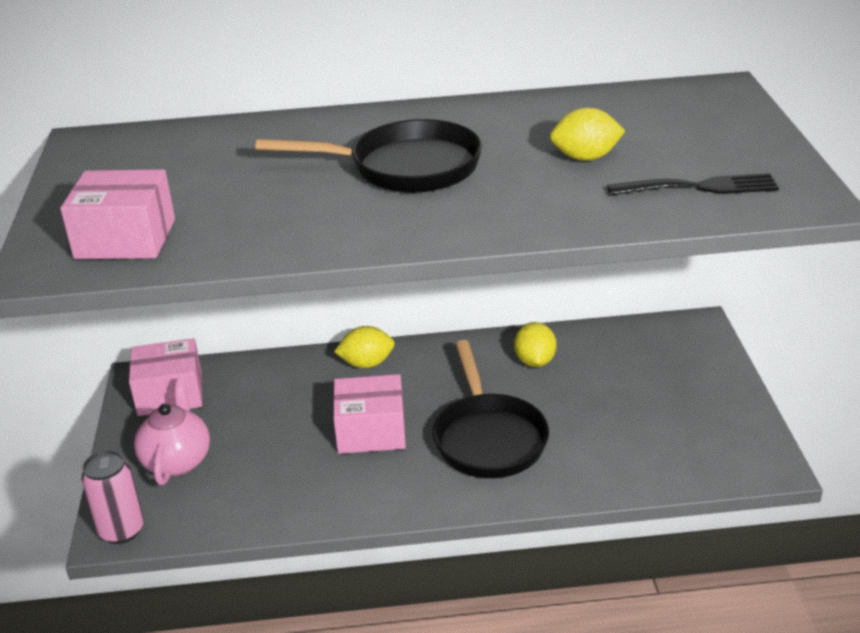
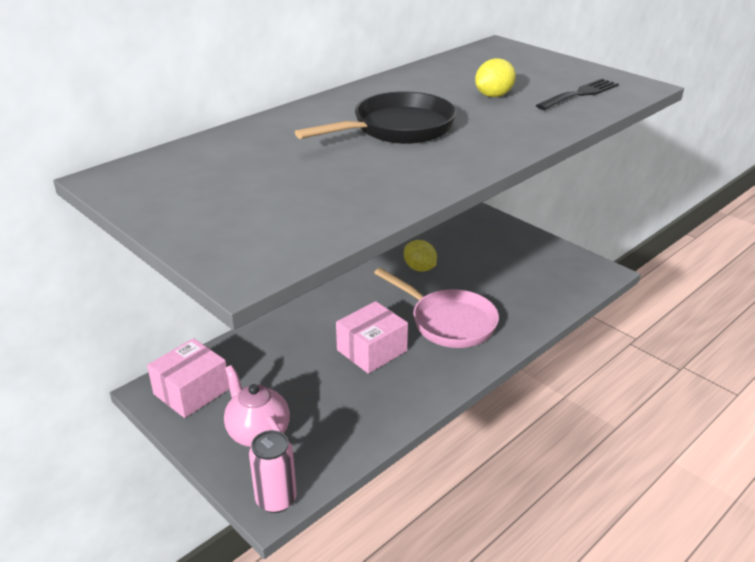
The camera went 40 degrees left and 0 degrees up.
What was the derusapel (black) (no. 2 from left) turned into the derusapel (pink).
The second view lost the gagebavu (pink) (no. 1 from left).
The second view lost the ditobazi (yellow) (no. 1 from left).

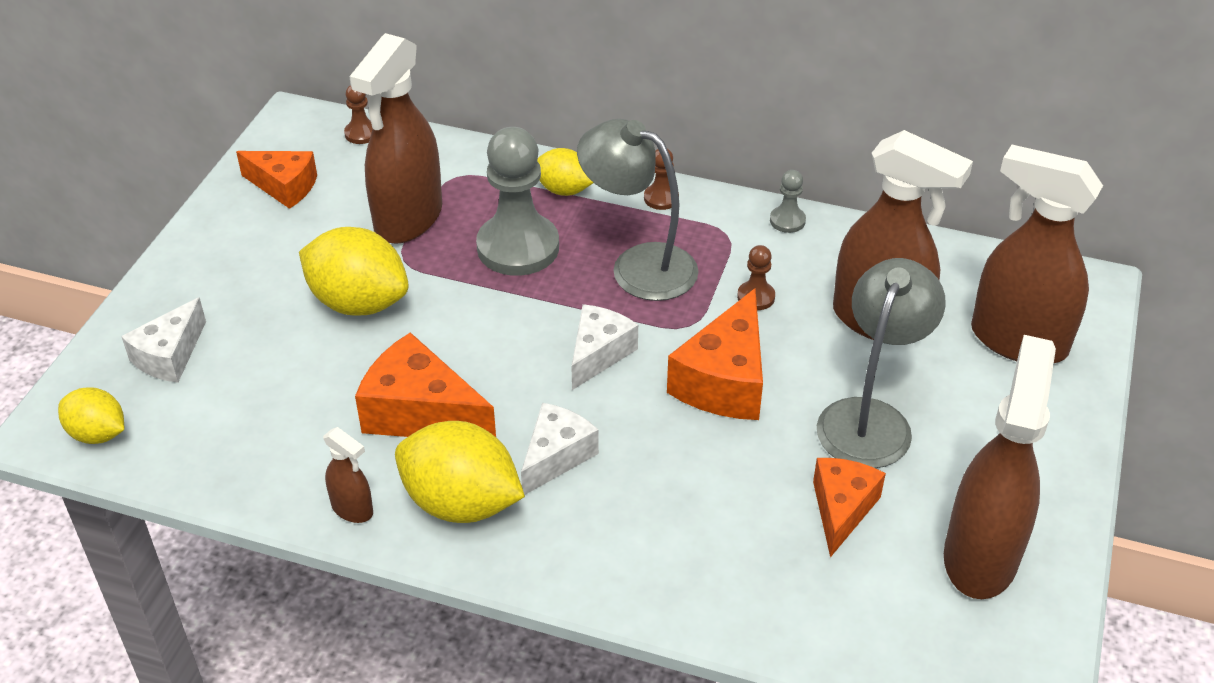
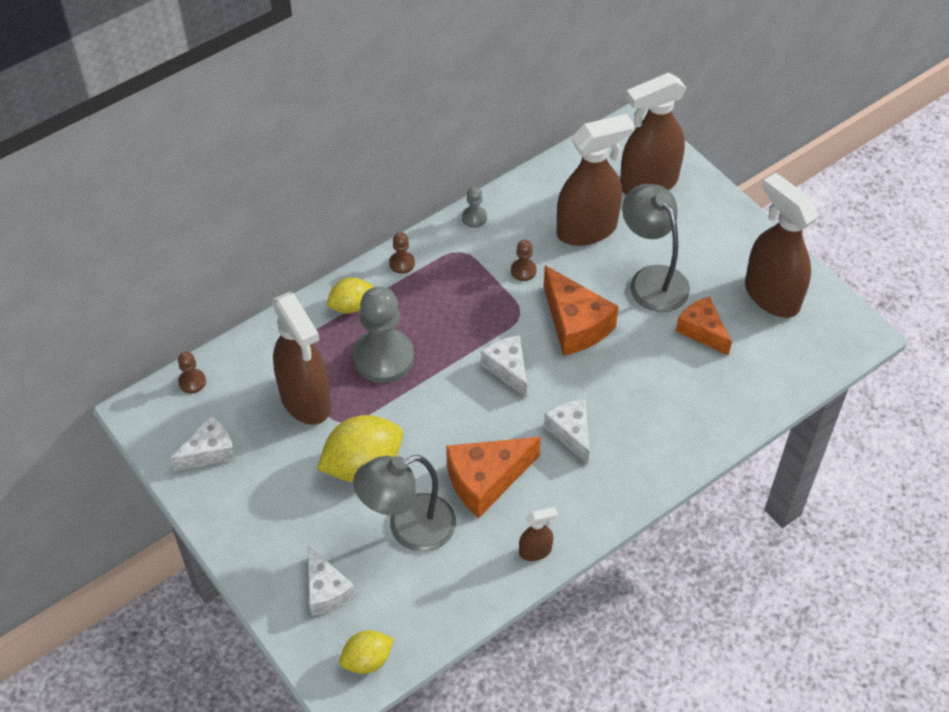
The camera went 55 degrees left and 10 degrees up.
What was the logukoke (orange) (no. 1 from left) turned into the logukoke (white) (no. 1 from left).
The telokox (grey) (no. 1 from left) ended up elsewhere.
The second view lost the ditobazi (yellow) (no. 3 from left).

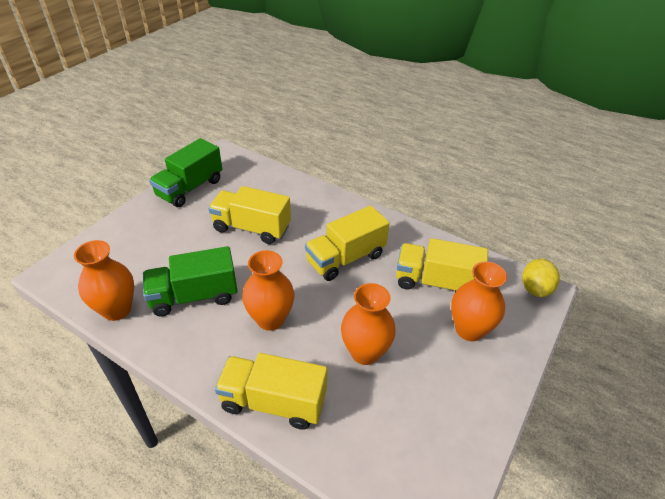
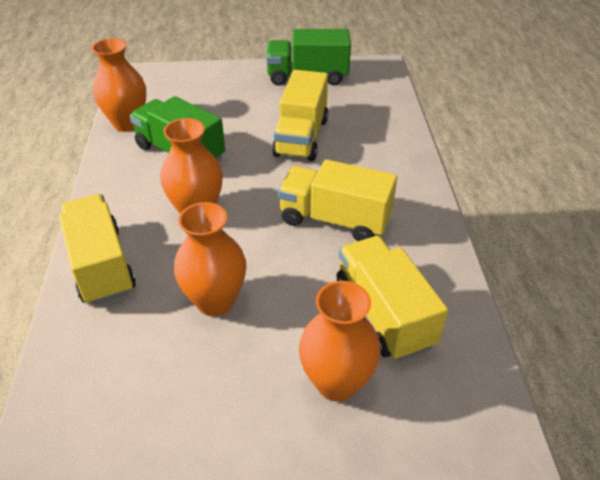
The camera went 55 degrees right and 0 degrees up.
The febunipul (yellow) (no. 1 from left in the first image) ended up facing another way, 150 degrees counterclockwise from before.
The second view lost the ditobazi (yellow).

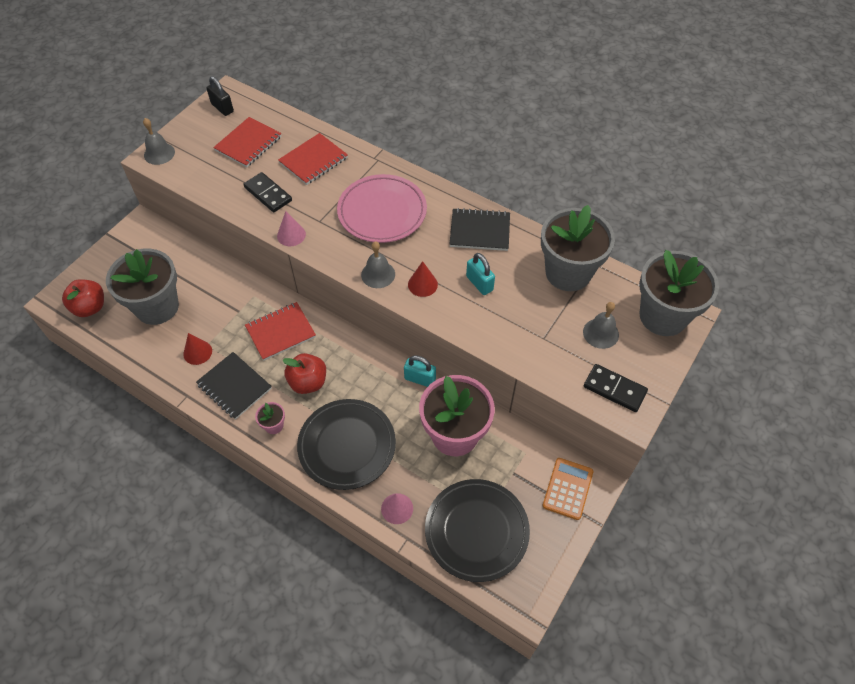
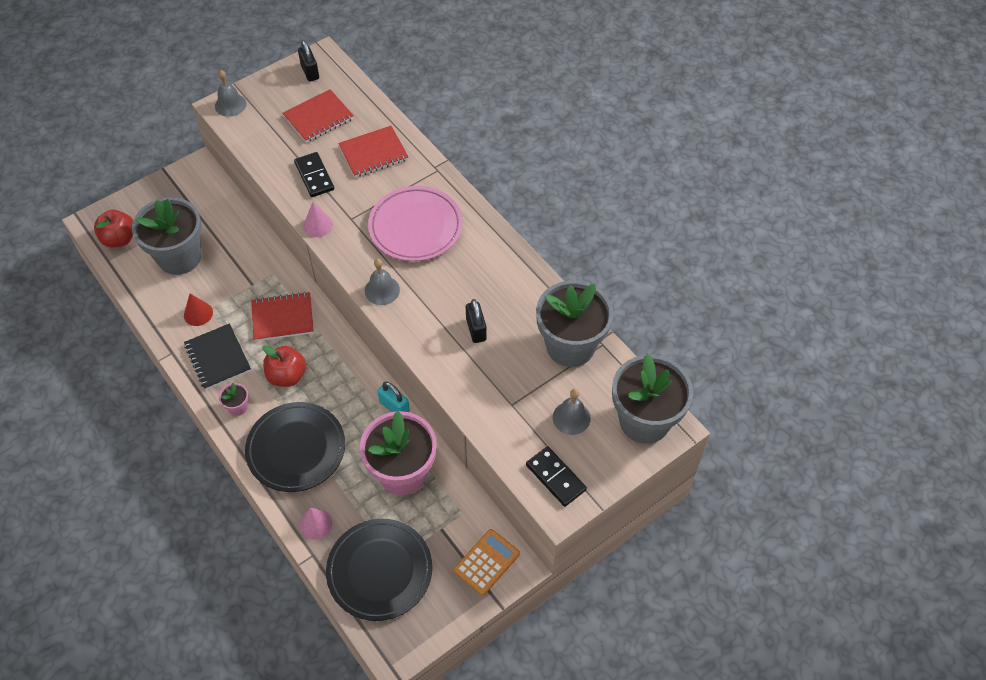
The camera went 20 degrees right and 0 degrees up.
What was the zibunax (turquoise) (no. 2 from left) turned into the zibunax (black) (no. 2 from left).
The second view lost the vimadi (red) (no. 2 from left).
The second view lost the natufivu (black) (no. 2 from left).

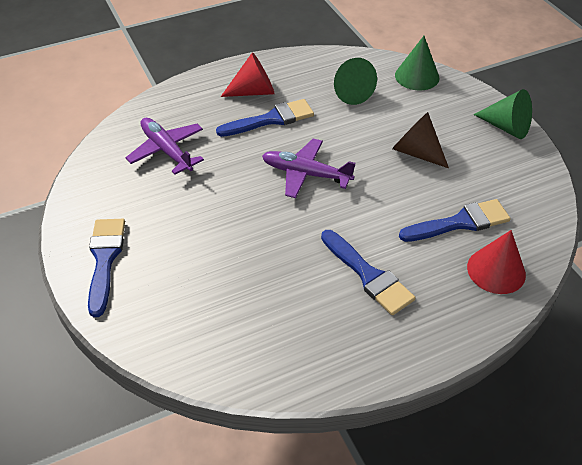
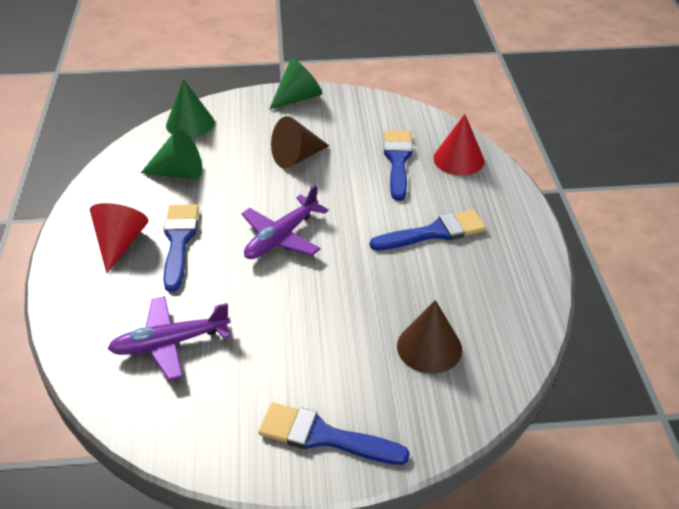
The camera went 70 degrees left and 5 degrees down.
The second view gained the vimadi (brown) (no. 2 from left).

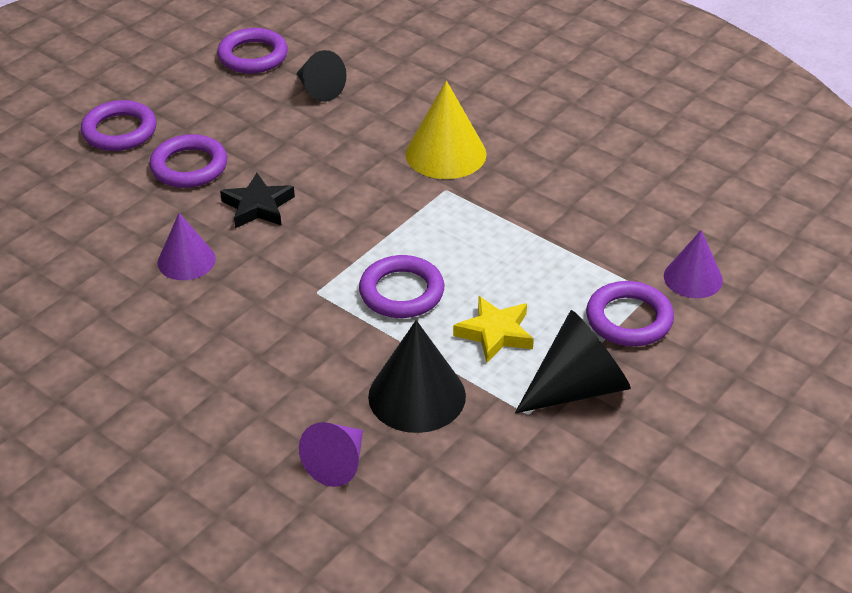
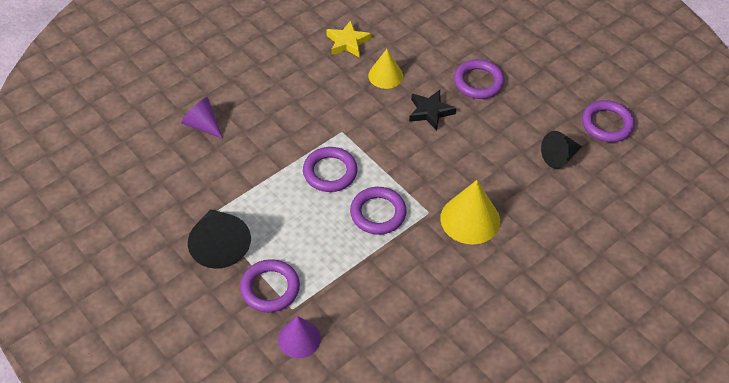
The camera went 100 degrees right and 10 degrees up.
The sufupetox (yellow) ended up elsewhere.
The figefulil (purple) (no. 1 from left in the first image) ended up elsewhere.
What was the vimadi (purple) (no. 1 from left) turned into the vimadi (yellow) (no. 1 from left).
The second view lost the vimadi (black) (no. 2 from left).

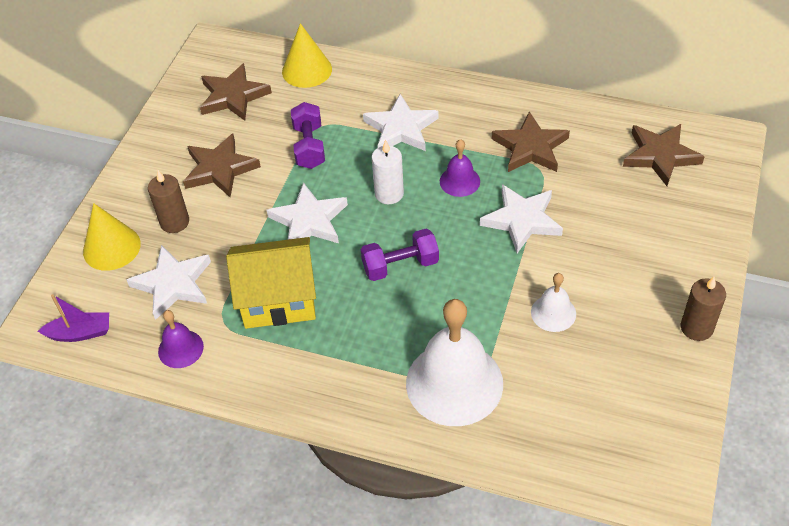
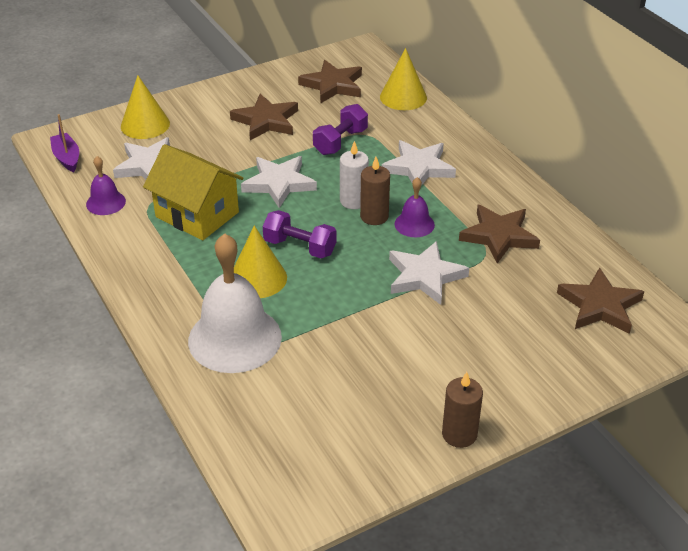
The camera went 40 degrees right and 10 degrees down.
The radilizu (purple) ended up facing another way, 150 degrees counterclockwise from before.
The second view gained the vimadi (yellow) (no. 2 from left).
The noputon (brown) (no. 1 from left) ended up elsewhere.
The second view lost the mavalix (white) (no. 2 from left).

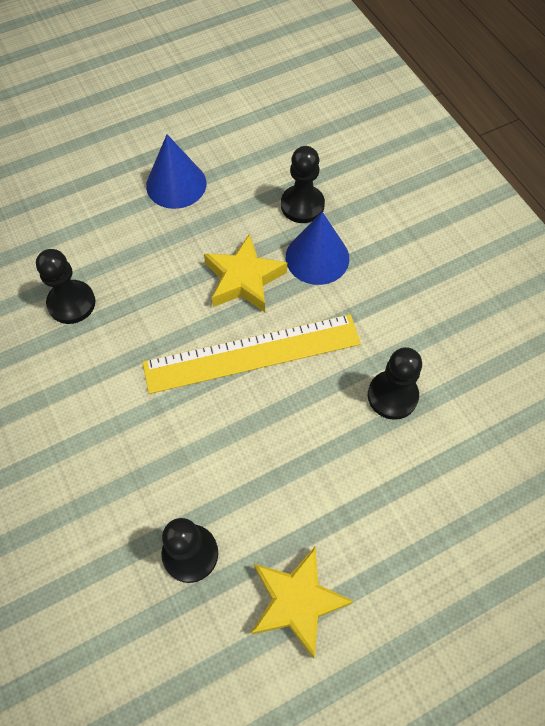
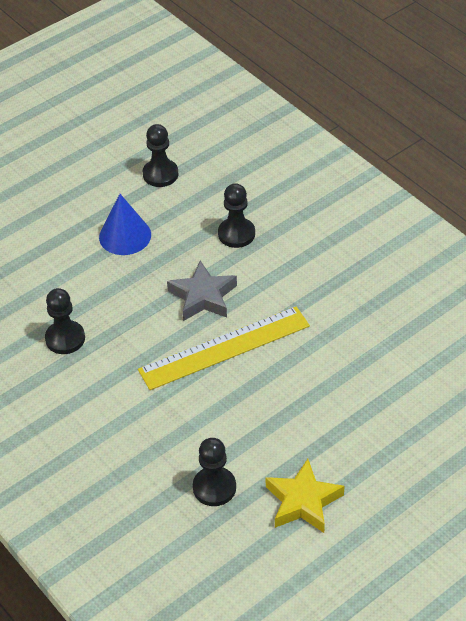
The camera went 10 degrees left and 15 degrees down.
The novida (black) (no. 4 from left in the first image) ended up elsewhere.
What was the sufupetox (yellow) (no. 1 from left) turned into the sufupetox (grey).
The second view lost the vimadi (blue) (no. 2 from left).

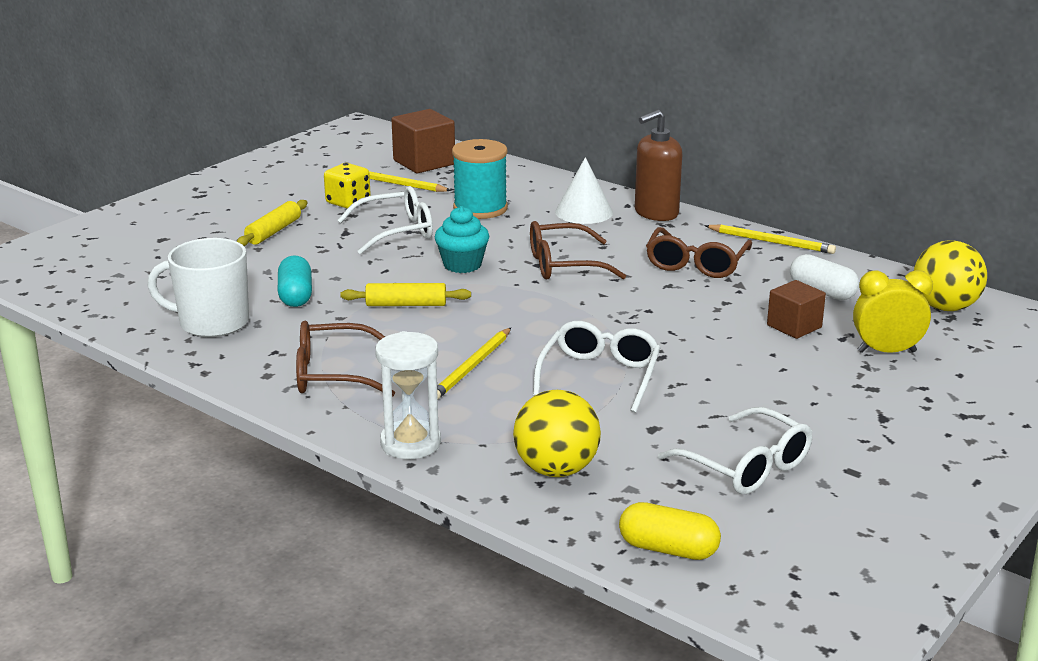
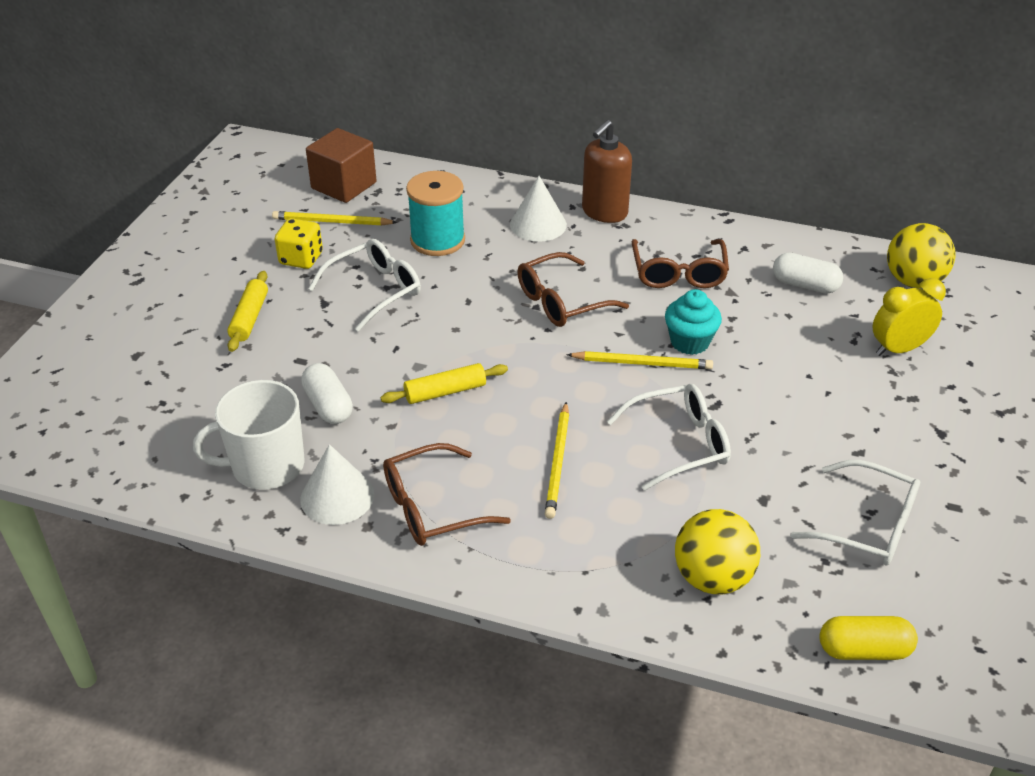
The camera went 20 degrees left and 15 degrees up.
The second view gained the vimadi (white) (no. 1 from left).
What was the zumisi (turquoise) turned into the zumisi (white) (no. 1 from left).
The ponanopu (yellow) (no. 3 from left) ended up elsewhere.
The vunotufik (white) (no. 2 from left) ended up facing another way, 75 degrees clockwise from before.
The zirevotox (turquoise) ended up elsewhere.
The second view lost the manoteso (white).
The second view lost the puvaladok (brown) (no. 2 from left).

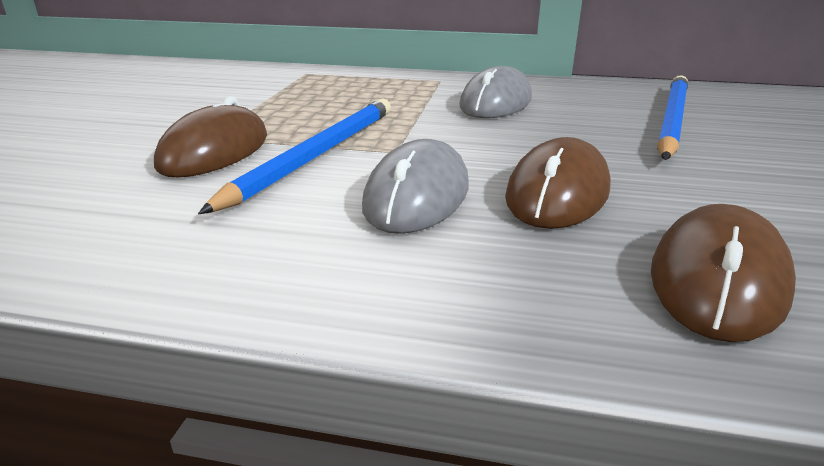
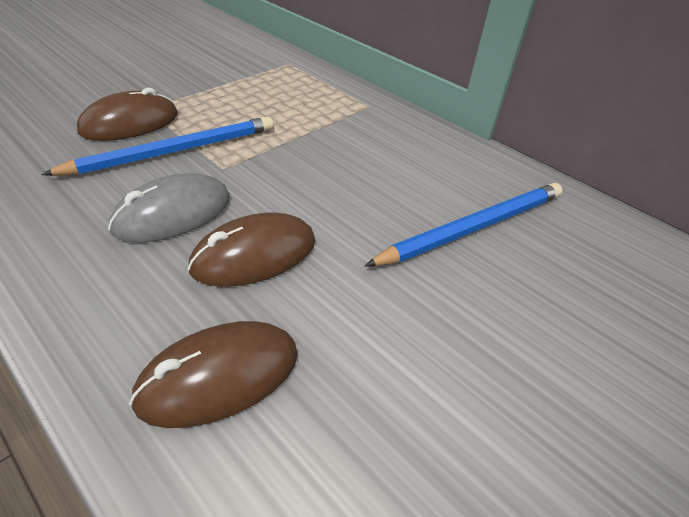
The camera went 30 degrees right and 15 degrees up.
The second view lost the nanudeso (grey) (no. 2 from left).

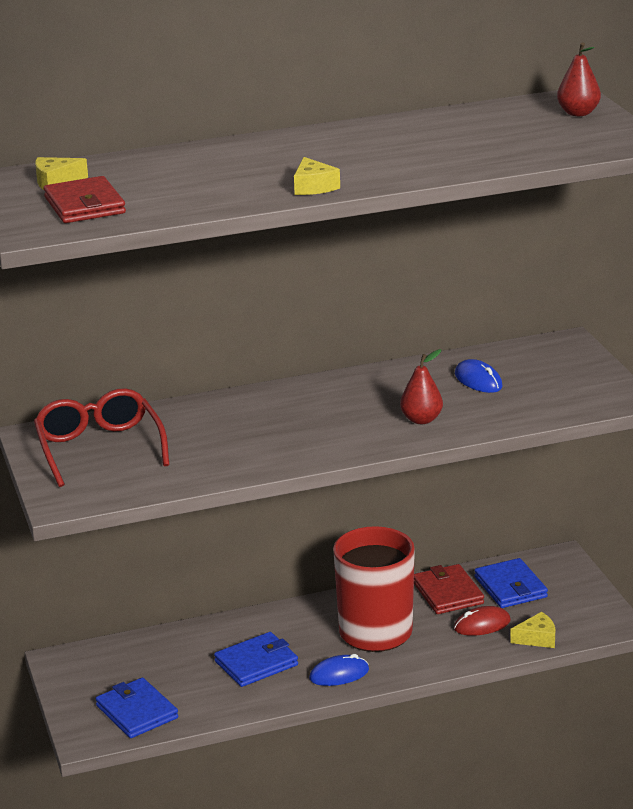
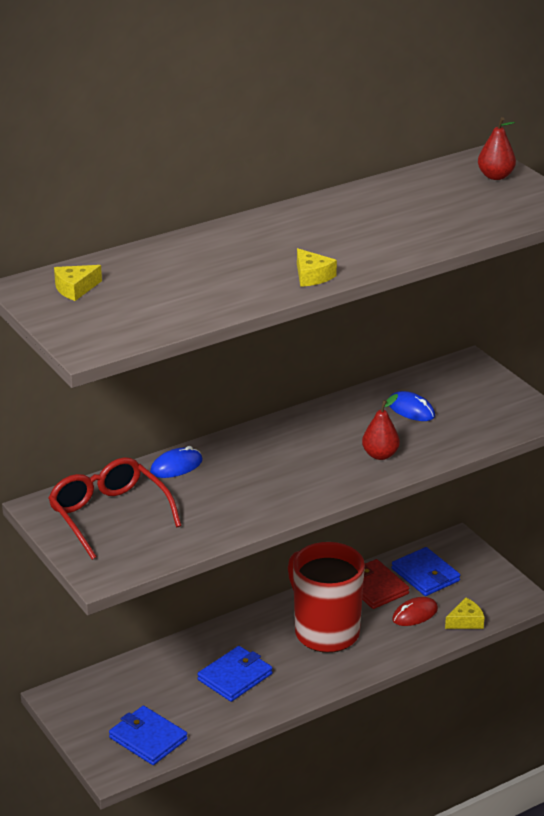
The camera went 15 degrees left and 5 degrees up.
The nanudeso (blue) (no. 1 from left) ended up elsewhere.
The second view lost the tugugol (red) (no. 1 from left).

